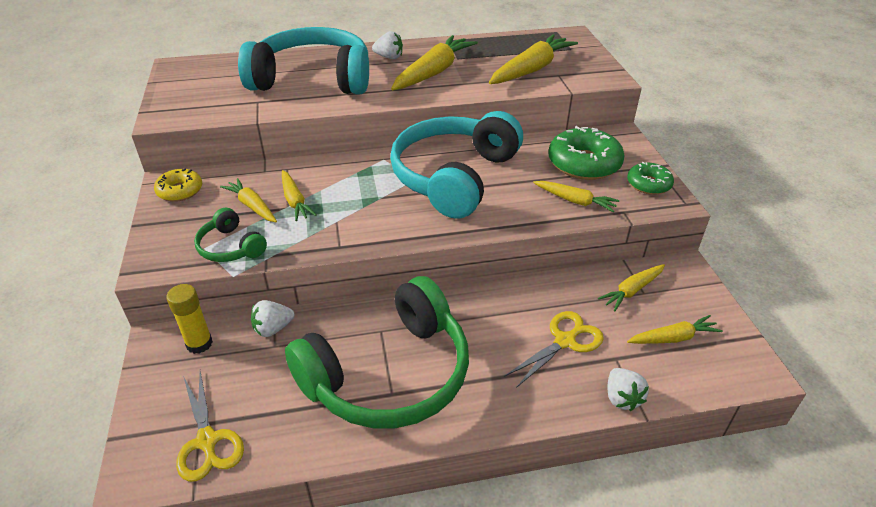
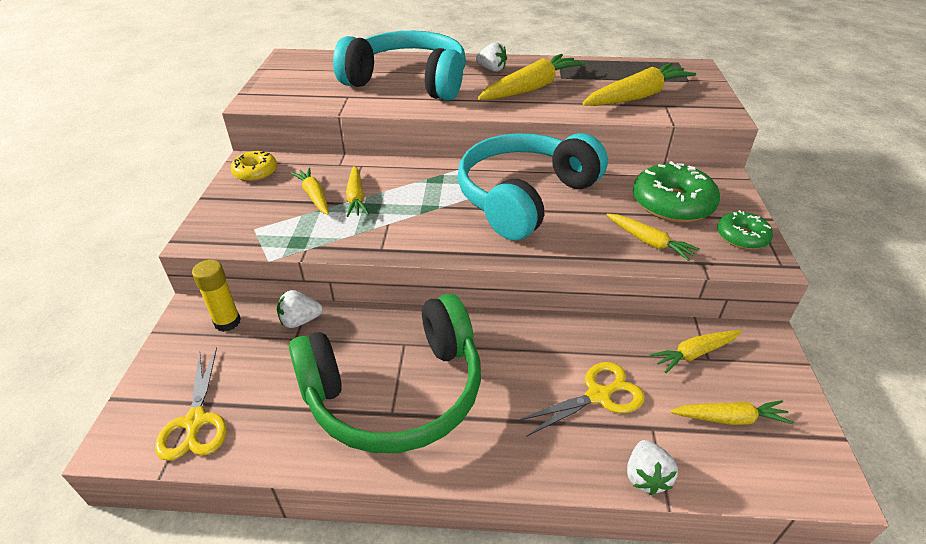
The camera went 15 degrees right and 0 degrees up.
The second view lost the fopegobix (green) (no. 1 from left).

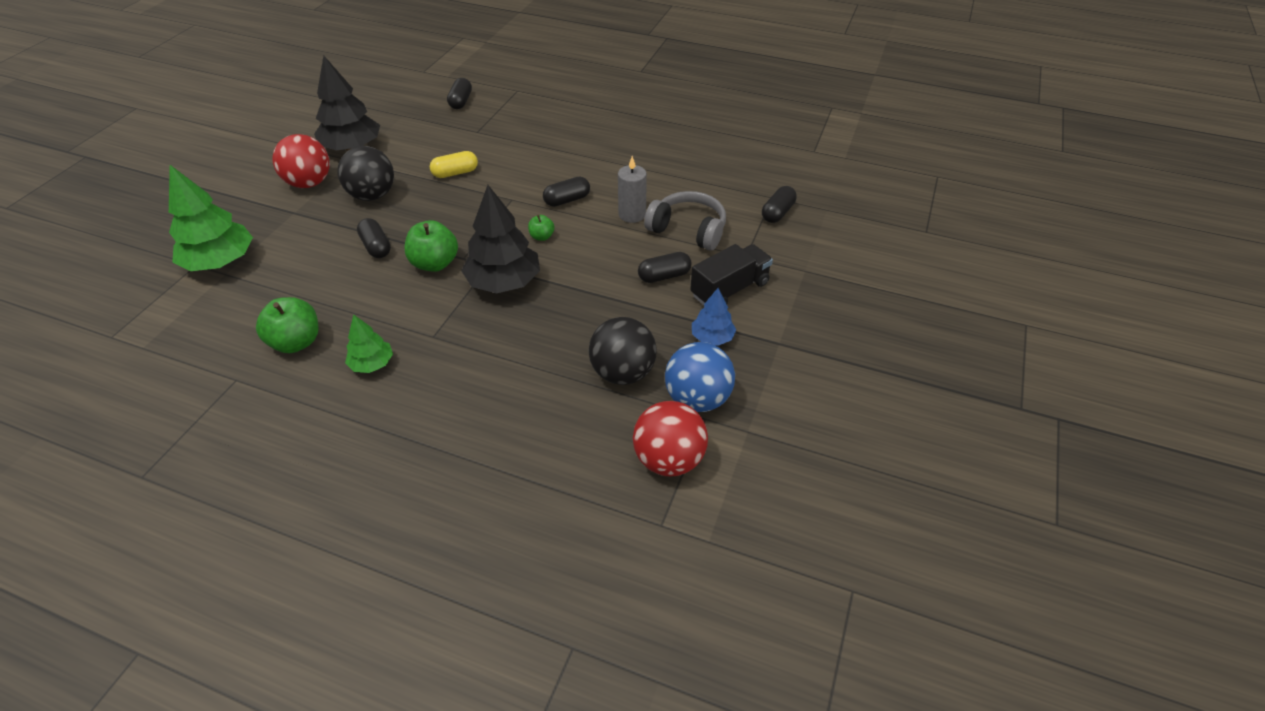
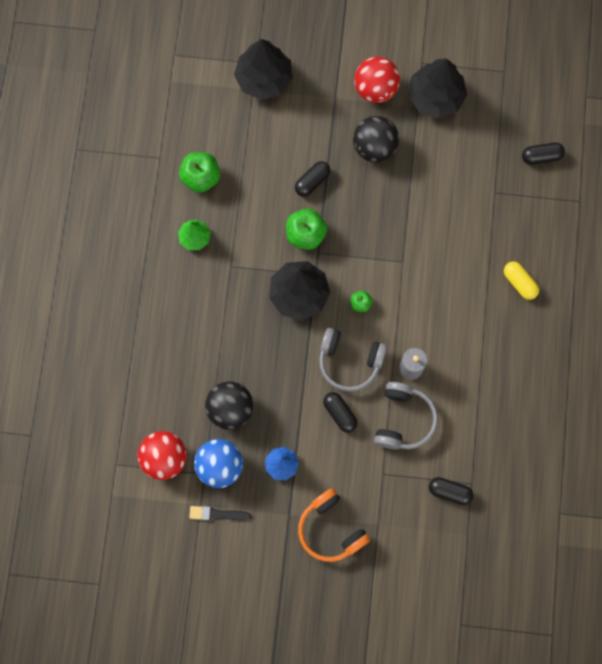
The camera went 75 degrees right and 30 degrees up.
The second view gained the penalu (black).
What was the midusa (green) (no. 1 from left) turned into the midusa (black) (no. 1 from left).
The second view gained the fopegobix (orange).
The second view gained the fopegobix (grey) (no. 1 from left).
The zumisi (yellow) ended up elsewhere.
The second view lost the zumisi (black) (no. 3 from left).
The second view lost the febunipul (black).

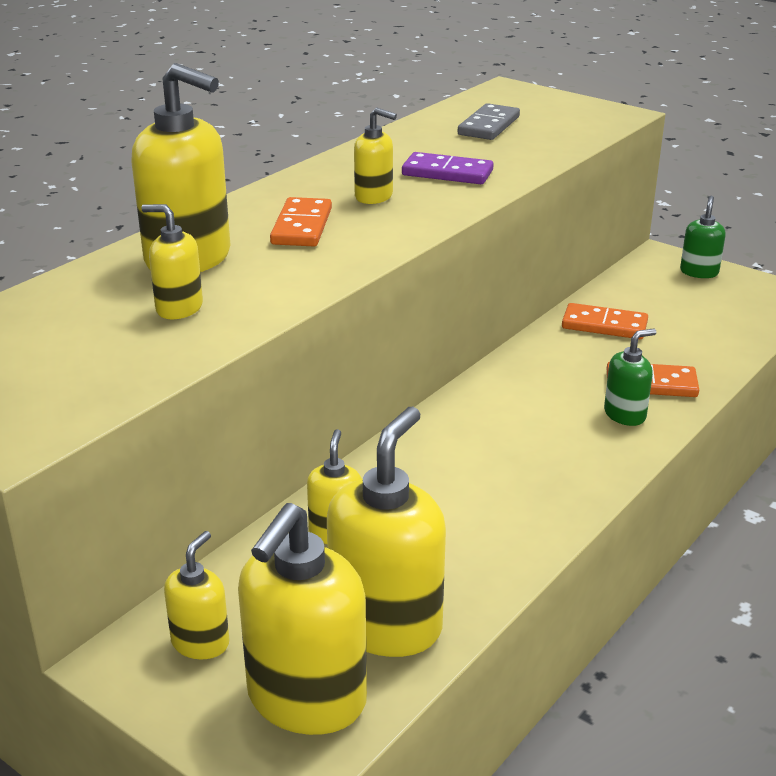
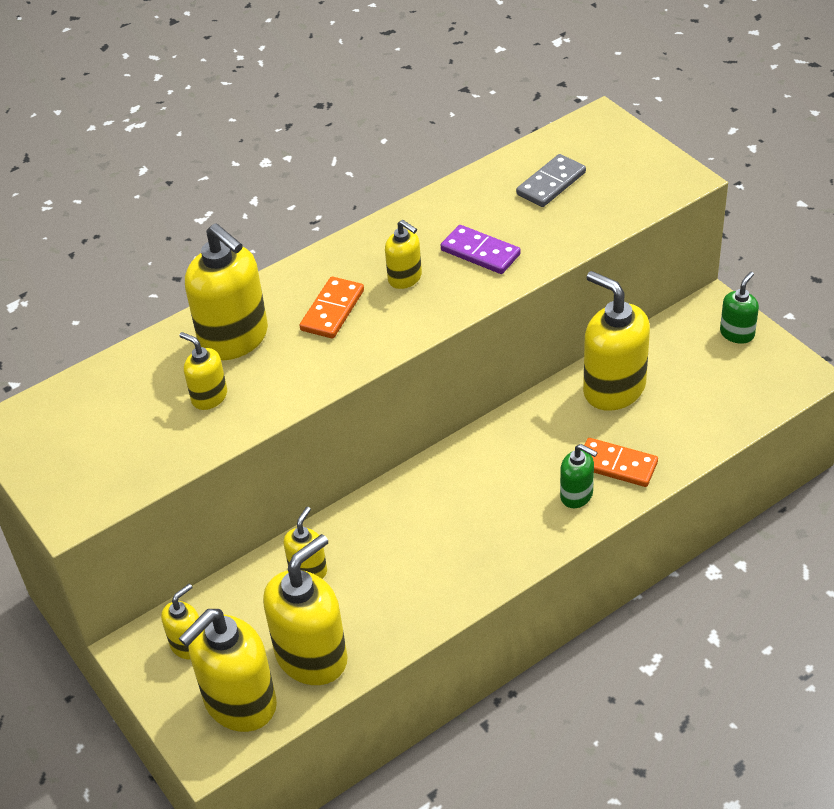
The camera went 20 degrees right and 15 degrees up.
The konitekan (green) (no. 1 from left) ended up facing another way, 45 degrees clockwise from before.
Where the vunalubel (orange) (no. 2 from left) stood, the konitekan (yellow) (no. 8 from left) came to stand.

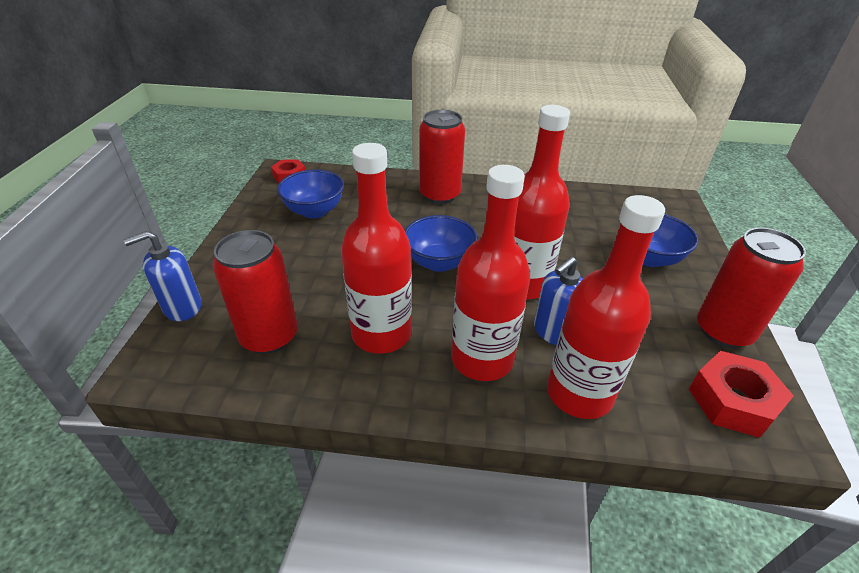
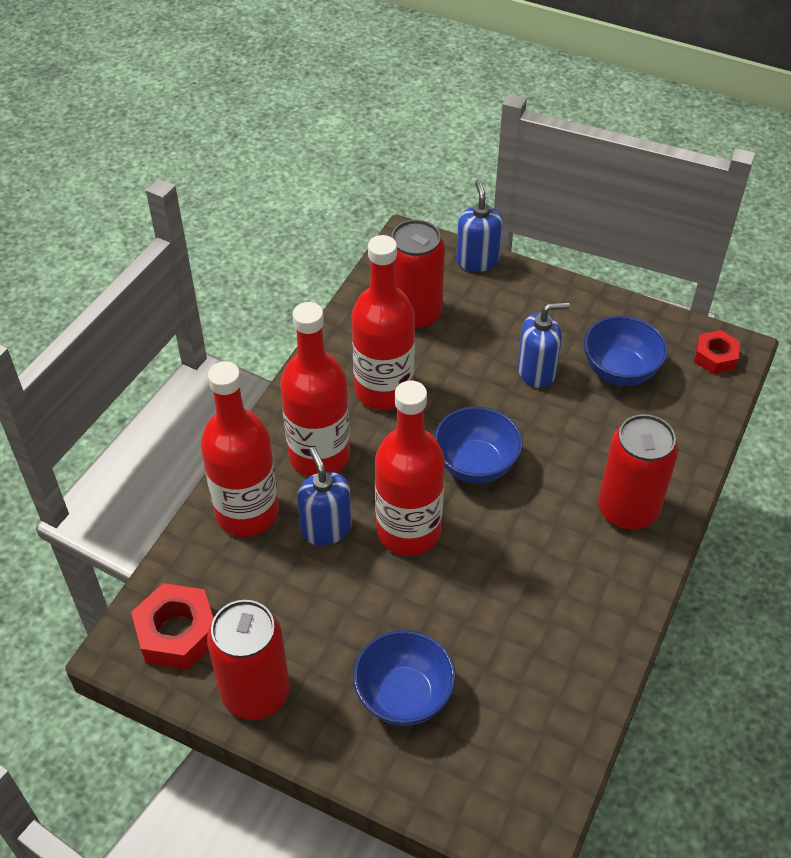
The camera went 110 degrees right and 10 degrees up.
The second view gained the konitekan (blue) (no. 3 from left).

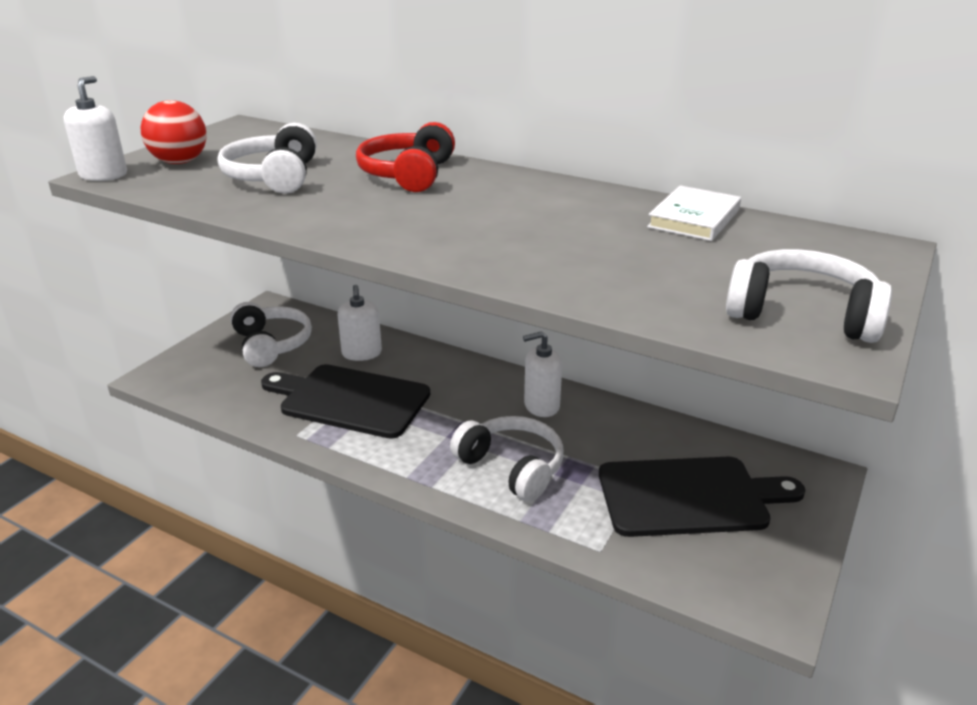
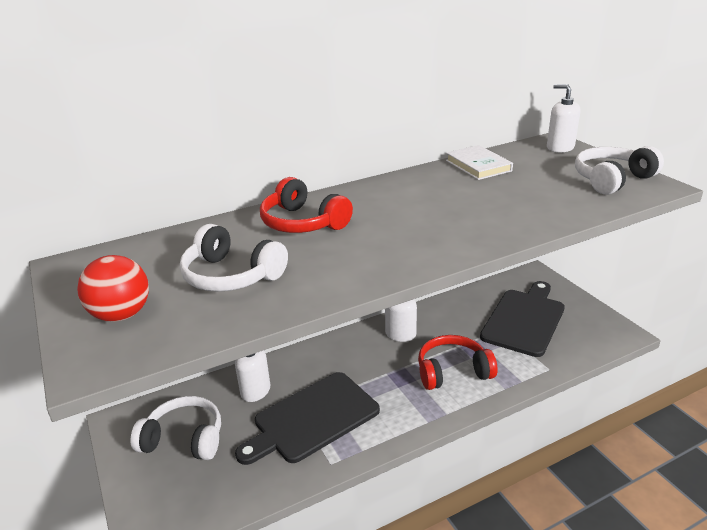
The camera went 55 degrees left and 0 degrees up.
What was the fopegobix (white) (no. 3 from left) turned into the fopegobix (red) (no. 2 from left).
The konitekan (white) (no. 1 from left in the first image) ended up elsewhere.

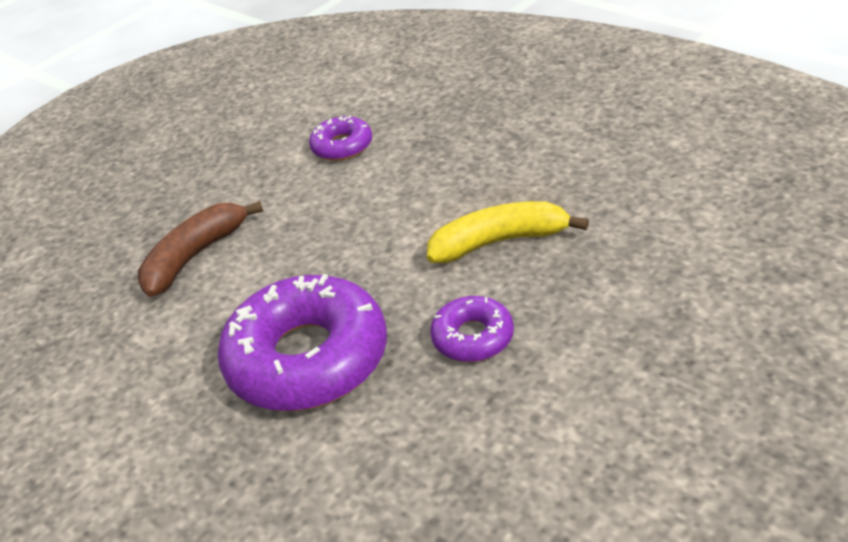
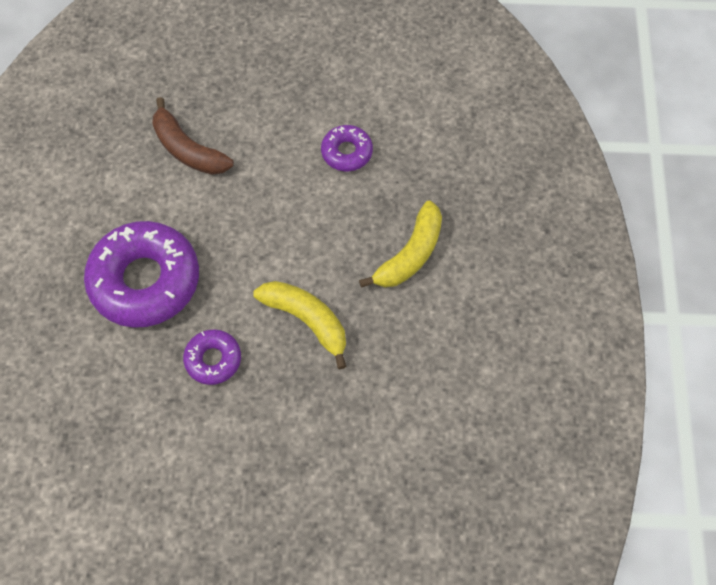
The camera went 45 degrees right and 25 degrees up.
The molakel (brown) ended up facing another way, 135 degrees counterclockwise from before.
The second view gained the molakel (yellow) (no. 2 from left).

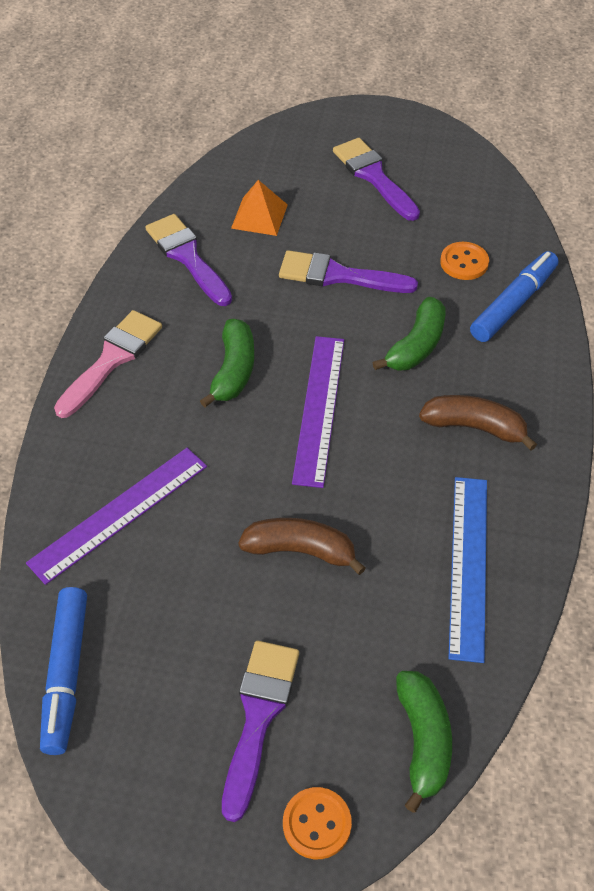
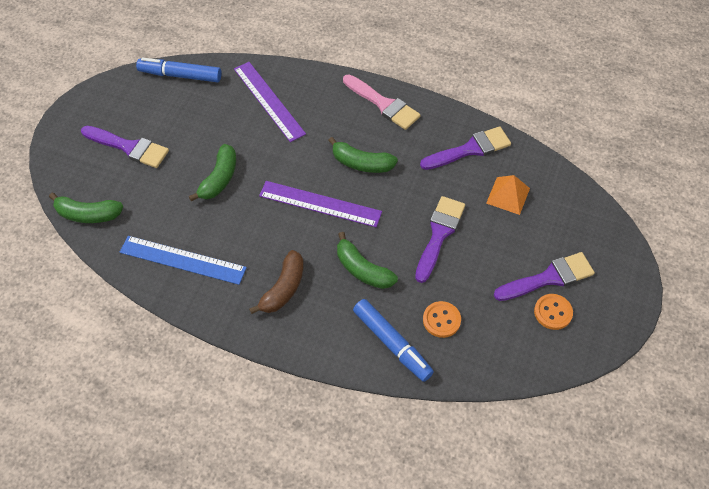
The camera went 100 degrees right and 5 degrees up.
What was the molakel (brown) (no. 1 from left) turned into the molakel (green) (no. 2 from left).
The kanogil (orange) (no. 1 from left in the first image) ended up elsewhere.

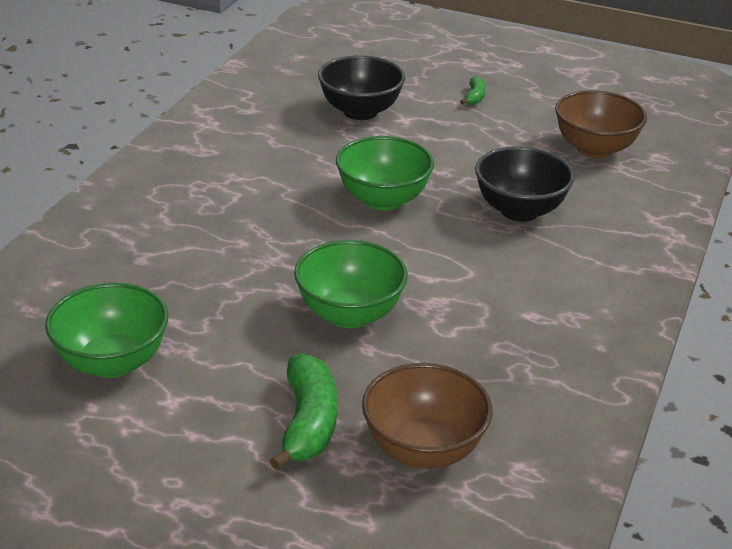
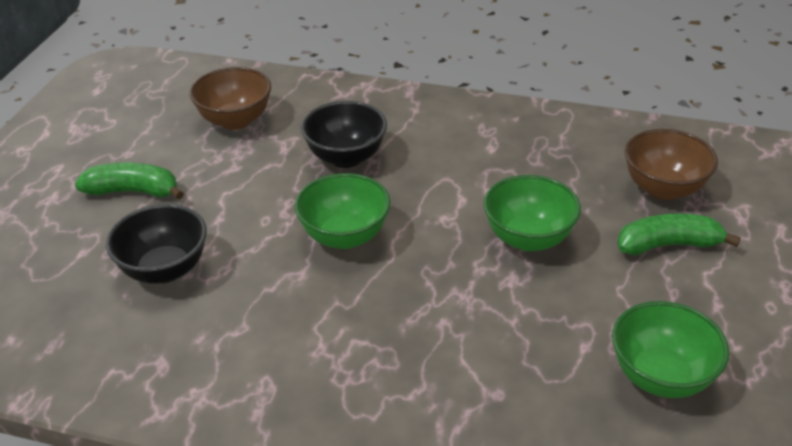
The camera went 95 degrees left and 5 degrees up.
The size of the molakel (green) (no. 2 from left in the first image) changed by a factor of 1.96.

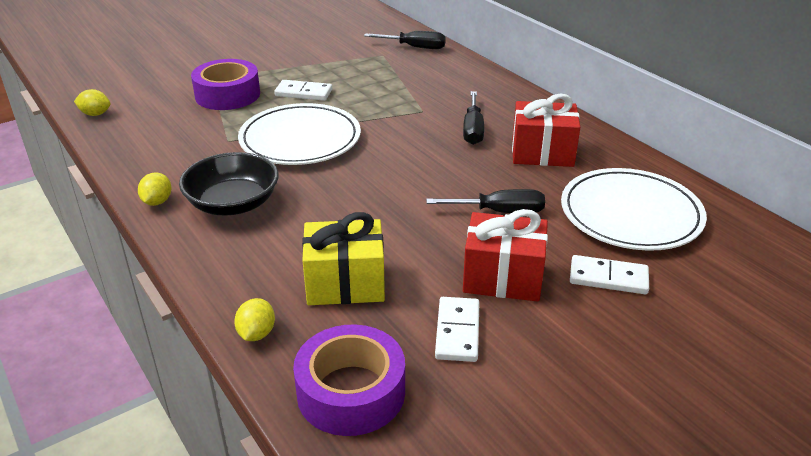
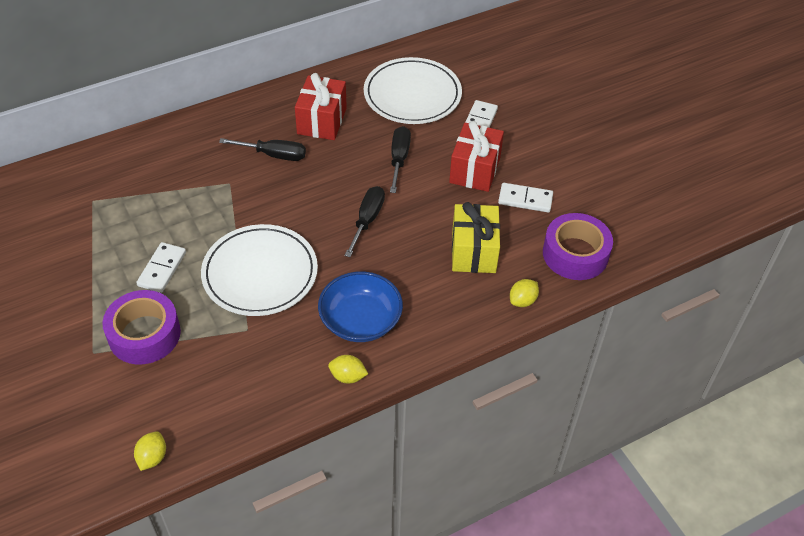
The camera went 85 degrees left and 15 degrees up.
What was the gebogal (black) turned into the gebogal (blue).
The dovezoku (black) (no. 1 from left in the first image) ended up elsewhere.
The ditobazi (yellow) (no. 3 from left) ended up facing another way, 60 degrees counterclockwise from before.

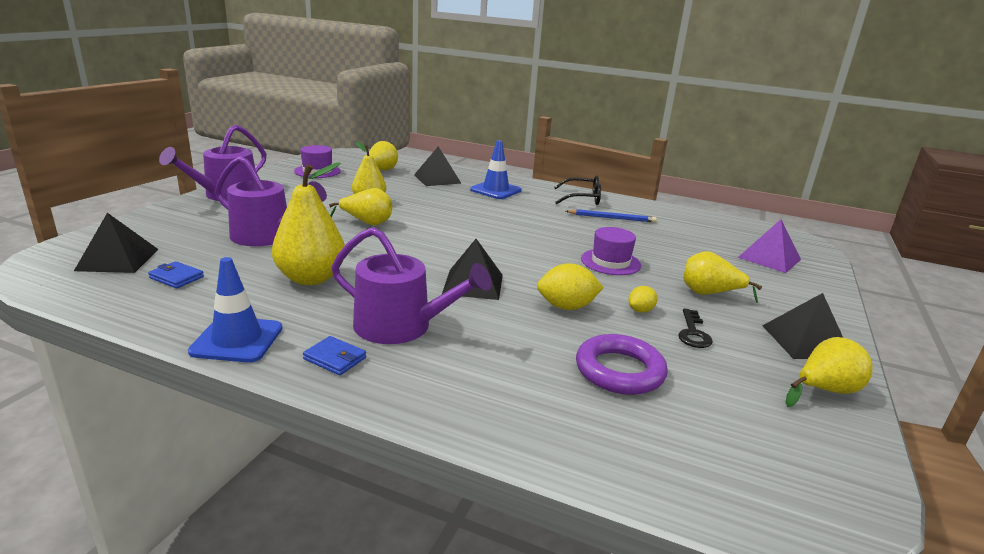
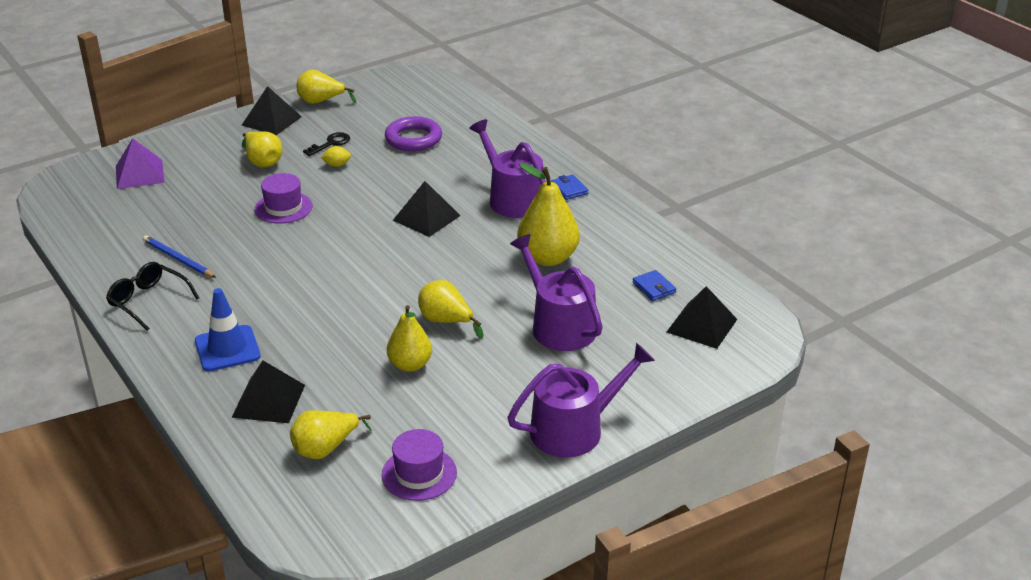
The camera went 145 degrees left and 10 degrees up.
The second view lost the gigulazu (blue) (no. 1 from left).
The second view lost the ditobazi (yellow) (no. 1 from left).

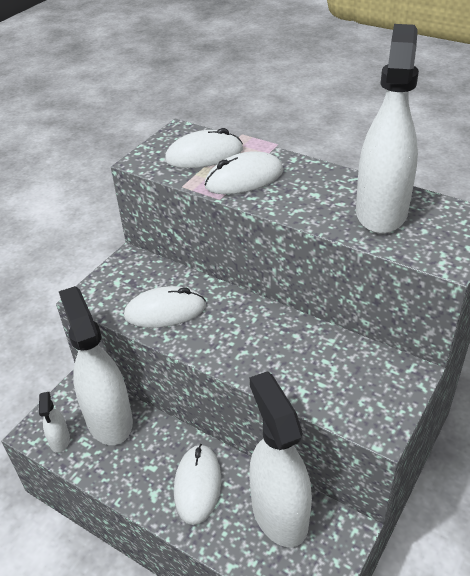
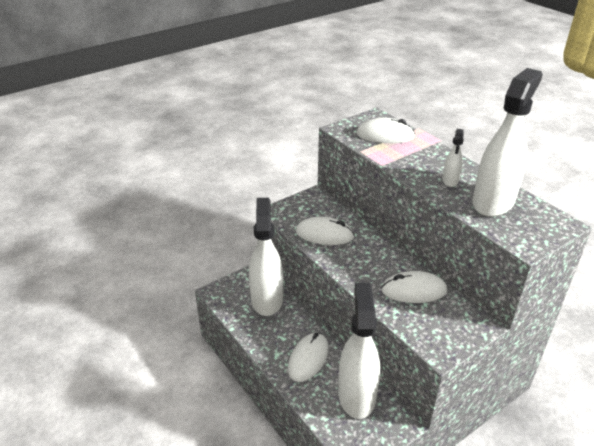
The camera went 20 degrees right and 5 degrees down.
The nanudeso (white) (no. 4 from left) ended up elsewhere.
The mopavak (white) (no. 1 from left in the first image) ended up elsewhere.

